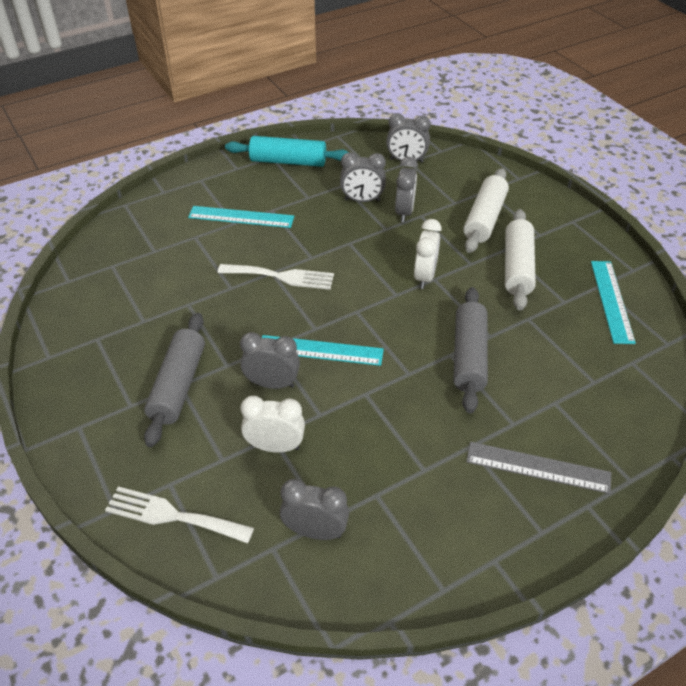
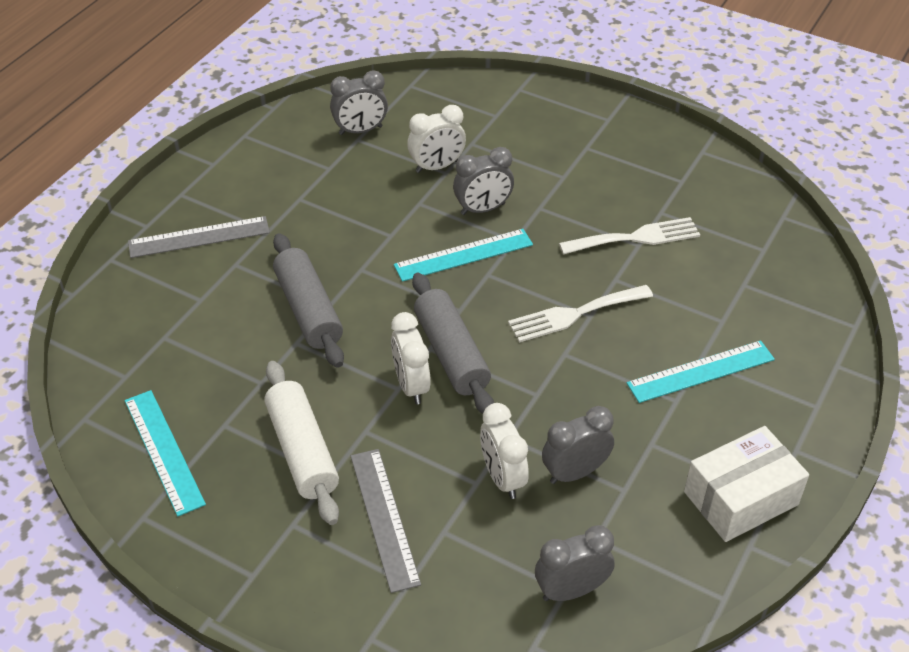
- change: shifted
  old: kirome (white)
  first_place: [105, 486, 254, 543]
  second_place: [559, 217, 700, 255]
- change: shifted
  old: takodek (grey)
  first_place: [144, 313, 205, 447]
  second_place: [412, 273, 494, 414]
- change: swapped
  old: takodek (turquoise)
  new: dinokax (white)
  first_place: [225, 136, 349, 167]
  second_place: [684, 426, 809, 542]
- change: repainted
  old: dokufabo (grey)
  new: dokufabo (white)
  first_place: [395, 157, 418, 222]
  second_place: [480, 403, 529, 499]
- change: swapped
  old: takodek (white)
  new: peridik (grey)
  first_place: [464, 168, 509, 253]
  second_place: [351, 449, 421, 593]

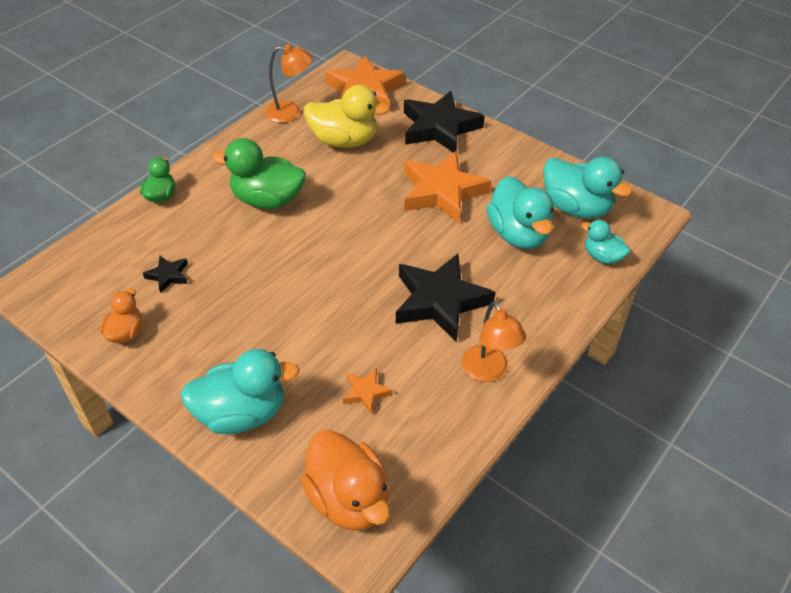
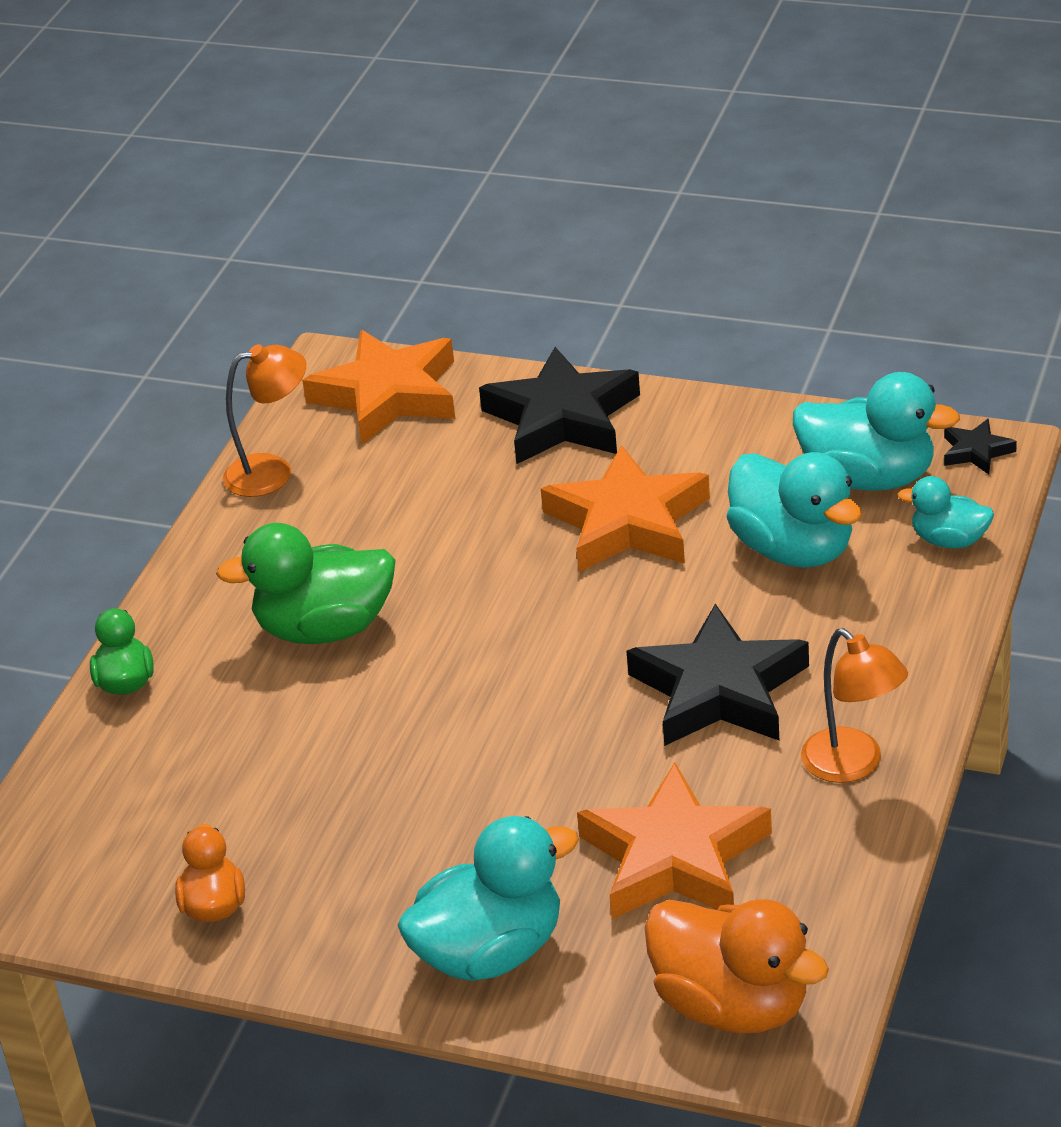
- change: shifted
  old: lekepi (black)
  first_place: [143, 256, 188, 293]
  second_place: [944, 419, 1017, 474]
- change: gone
  old: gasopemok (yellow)
  first_place: [304, 85, 390, 148]
- change: scaled
  old: lekepi (orange)
  first_place: [343, 368, 393, 415]
  second_place: [577, 762, 772, 919]
  factor: 2.22

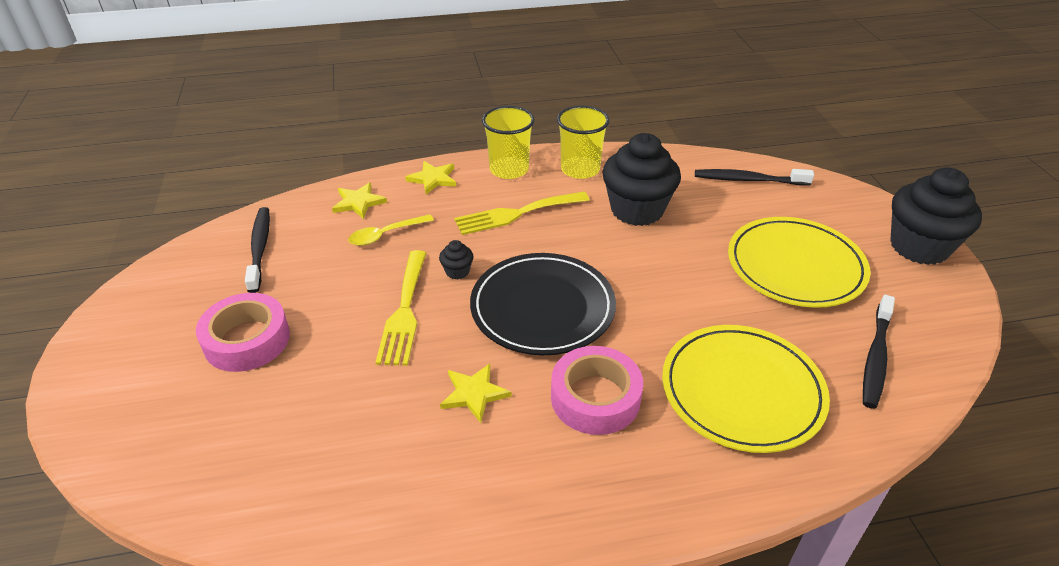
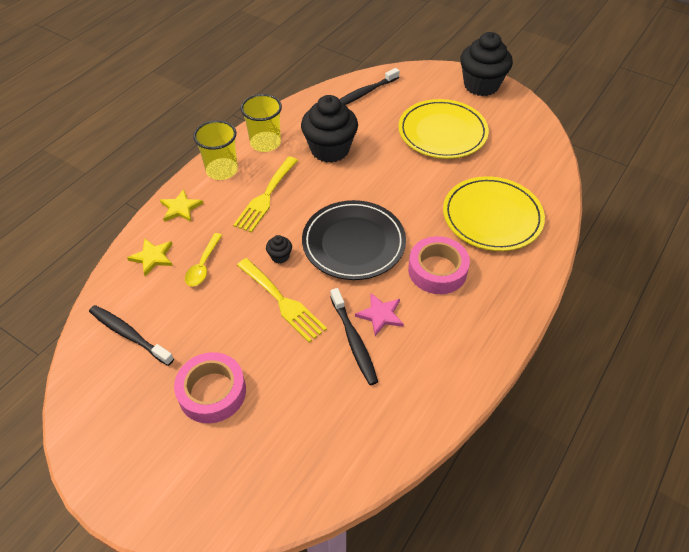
- change: repainted
  old: lekepi (yellow)
  new: lekepi (pink)
  first_place: [440, 363, 512, 423]
  second_place: [355, 293, 404, 336]
- change: shifted
  old: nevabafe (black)
  first_place: [863, 295, 895, 409]
  second_place: [330, 288, 378, 385]

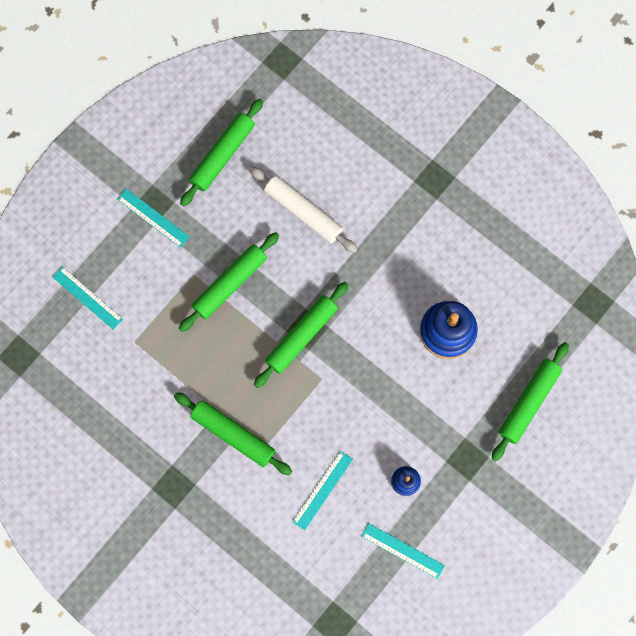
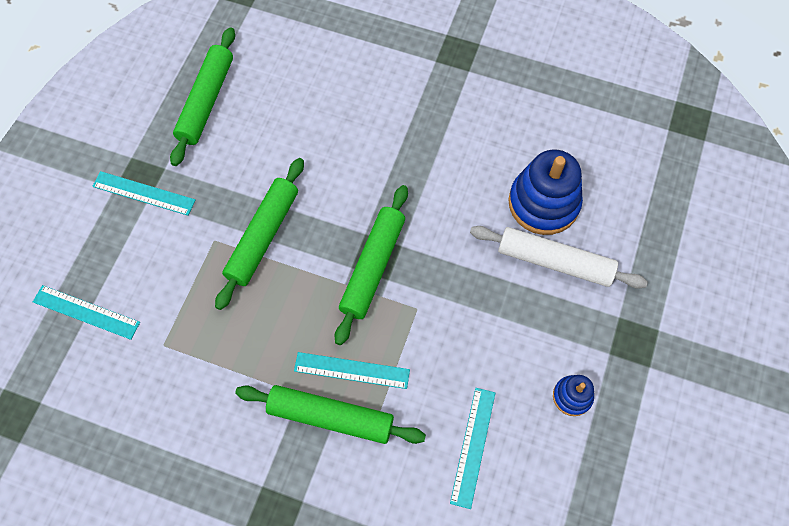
- change: shifted
  old: takodek (white)
  first_place: [250, 167, 358, 253]
  second_place: [470, 226, 648, 289]
- change: shifted
  old: peridik (turquoise)
  first_place: [361, 523, 445, 579]
  second_place: [294, 352, 410, 389]
- change: gone
  old: takodek (green)
  first_place: [492, 342, 569, 461]

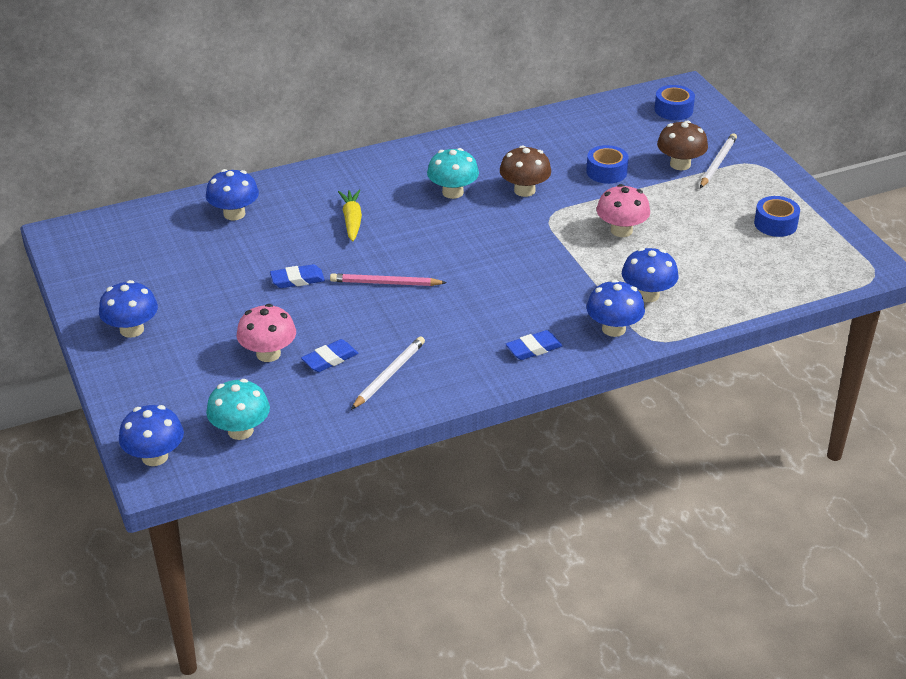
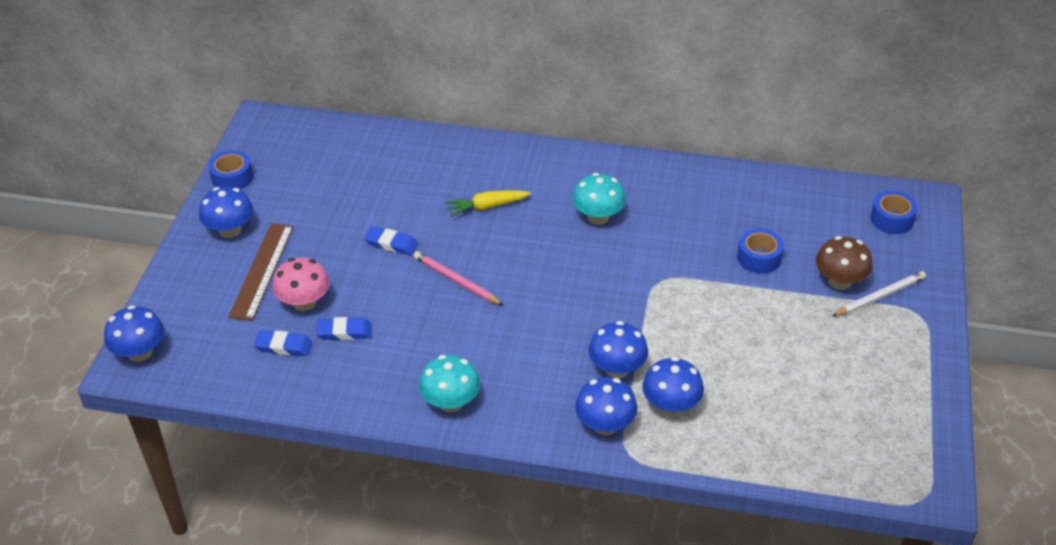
- change: shifted
  old: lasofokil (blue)
  first_place: [206, 169, 259, 220]
  second_place: [589, 321, 648, 378]
- change: shifted
  old: lasofokil (turquoise)
  first_place: [206, 379, 270, 440]
  second_place: [419, 355, 480, 412]
- change: rotated
  old: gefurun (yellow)
  first_place: [338, 190, 362, 242]
  second_place: [445, 190, 531, 217]
  degrees: -135
- change: gone
  old: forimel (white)
  first_place: [351, 336, 425, 410]
- change: gone
  old: lasofokil (brown)
  first_place: [500, 145, 551, 197]
- change: shifted
  old: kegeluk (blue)
  first_place: [506, 330, 562, 360]
  second_place: [254, 330, 312, 356]
- change: gone
  old: lasofokil (pink)
  first_place: [597, 184, 650, 237]
- change: shifted
  old: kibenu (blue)
  first_place: [754, 196, 800, 237]
  second_place: [208, 150, 253, 190]
- change: new
  new: peridik (brown)
  second_place: [228, 223, 294, 321]

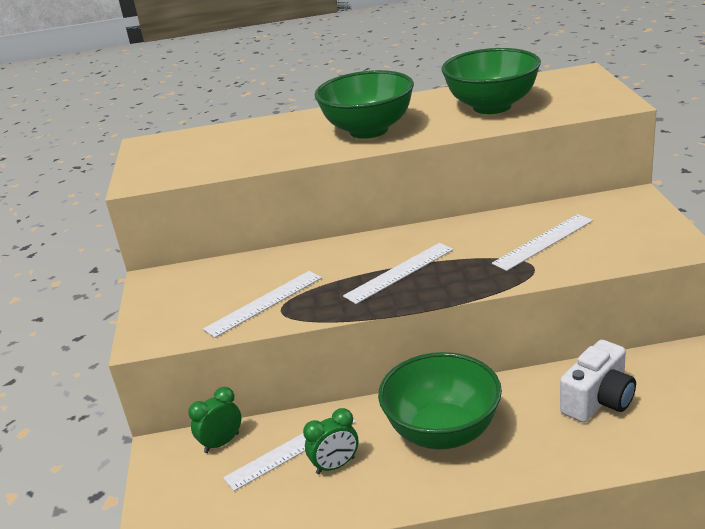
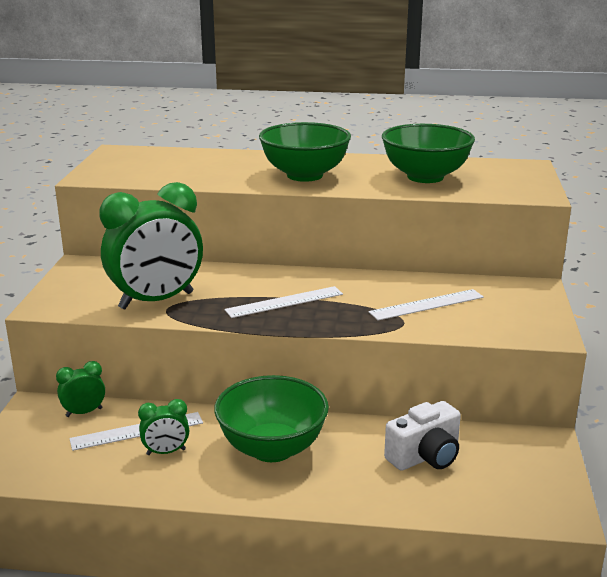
- change: swapped
  old: peridik (white)
  new: dokufabo (green)
  first_place: [203, 271, 322, 338]
  second_place: [99, 182, 203, 309]

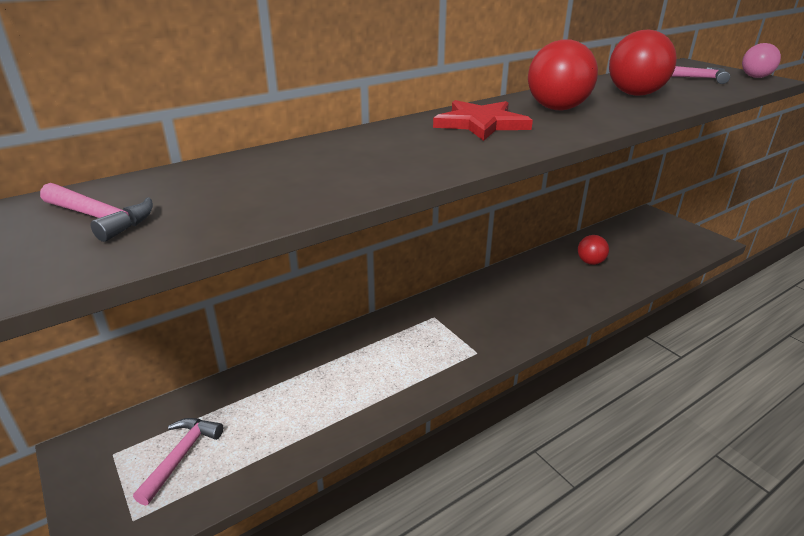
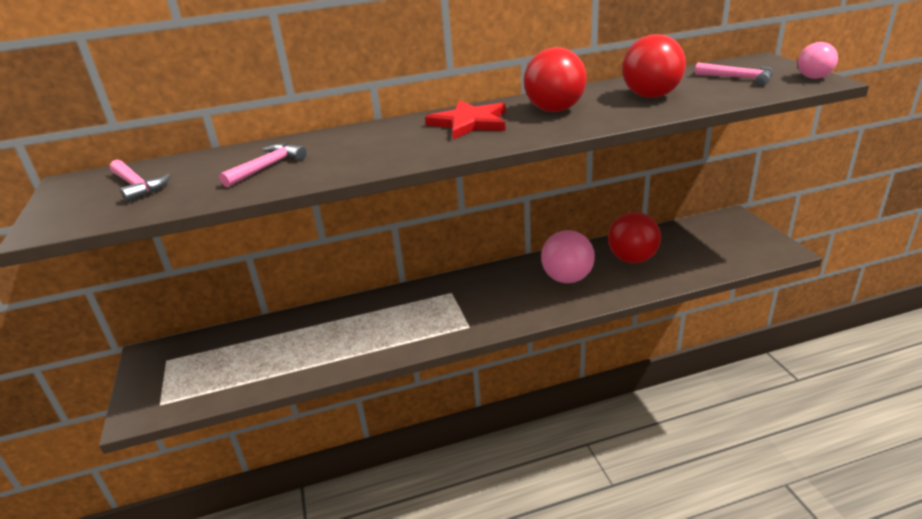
- change: shifted
  old: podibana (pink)
  first_place: [133, 418, 223, 506]
  second_place: [219, 143, 307, 187]
- change: scaled
  old: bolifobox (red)
  first_place: [578, 235, 609, 265]
  second_place: [608, 212, 661, 263]
  factor: 1.69
- change: new
  new: bolifobox (pink)
  second_place: [541, 230, 595, 283]

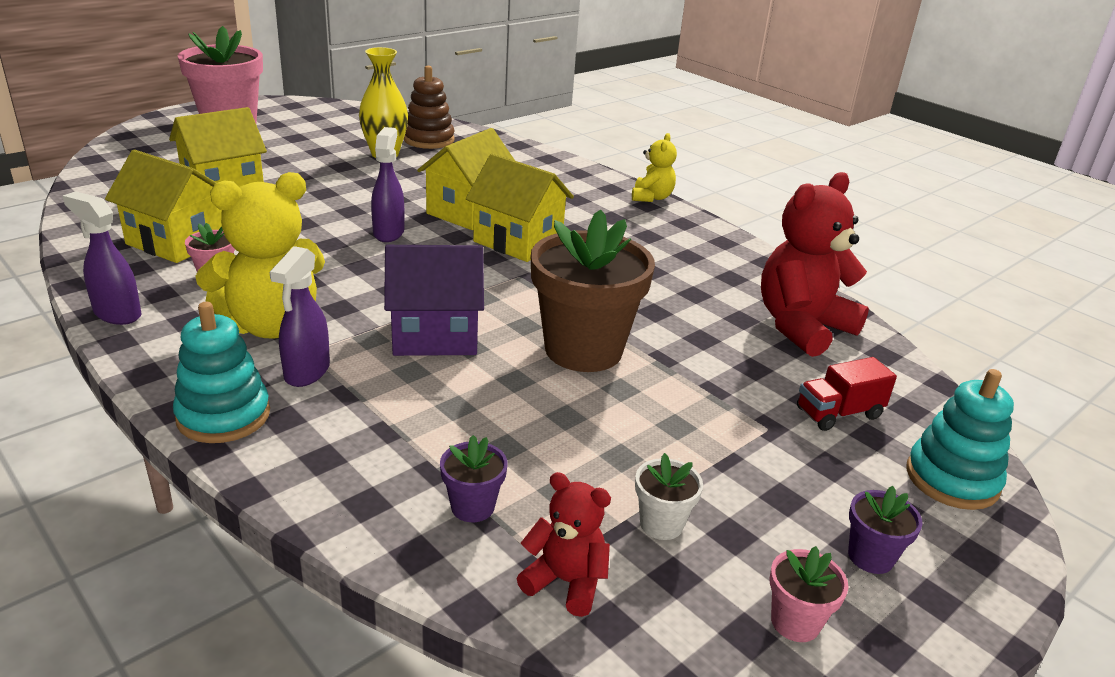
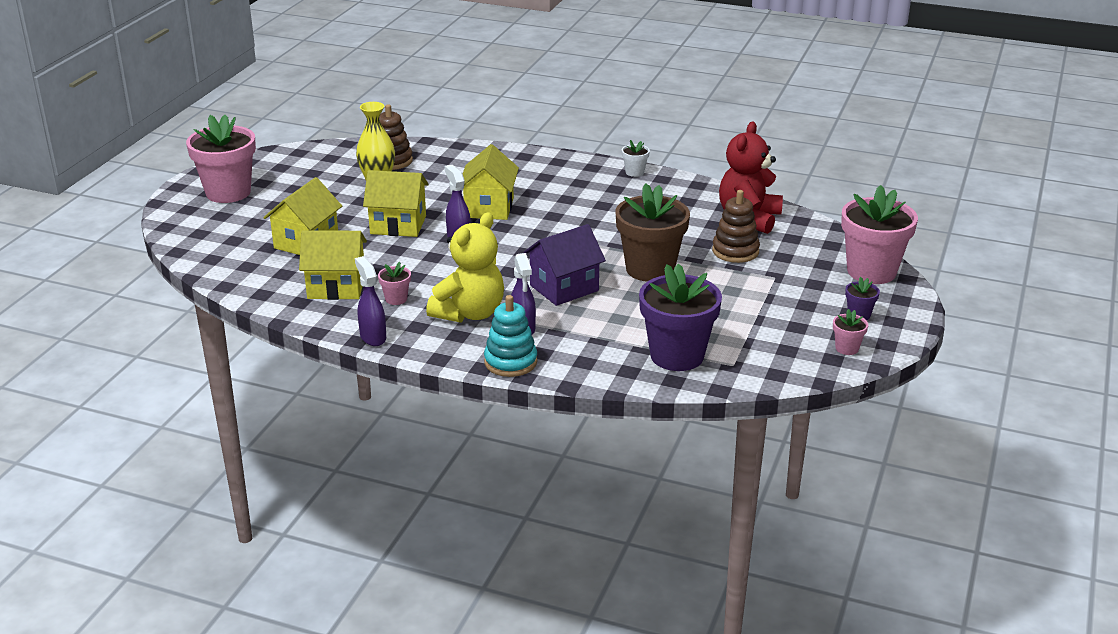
- change: rotated
  old: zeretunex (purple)
  first_place: [63, 191, 142, 325]
  second_place: [355, 256, 386, 346]
  degrees: 60
- change: scaled
  old: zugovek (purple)
  first_place: [440, 435, 508, 522]
  second_place: [639, 263, 722, 371]
  factor: 2.31
- change: shifted
  old: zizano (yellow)
  first_place: [466, 153, 574, 262]
  second_place: [363, 170, 429, 237]
- change: gone
  old: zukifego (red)
  first_place: [517, 472, 611, 617]
- change: gone
  old: zukifego (yellow)
  first_place: [632, 133, 677, 202]
- change: shifted
  old: zugovek (white)
  first_place: [635, 453, 703, 540]
  second_place: [622, 140, 650, 177]
- change: gone
  old: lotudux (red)
  first_place: [797, 357, 897, 431]
- change: swapped
  old: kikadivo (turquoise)
  new: zugovek (pink)
  first_place: [907, 369, 1014, 510]
  second_place: [841, 185, 918, 284]
- change: new
  new: kikadivo (brown)
  second_place: [712, 190, 760, 263]

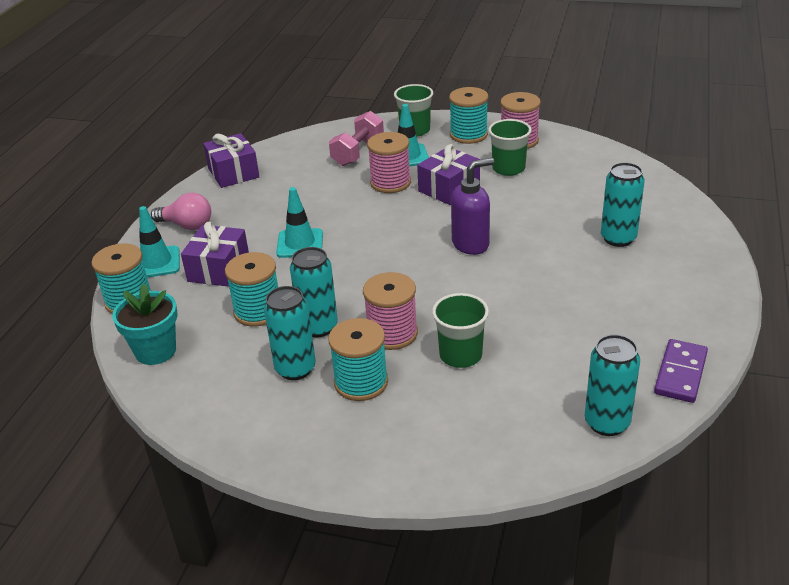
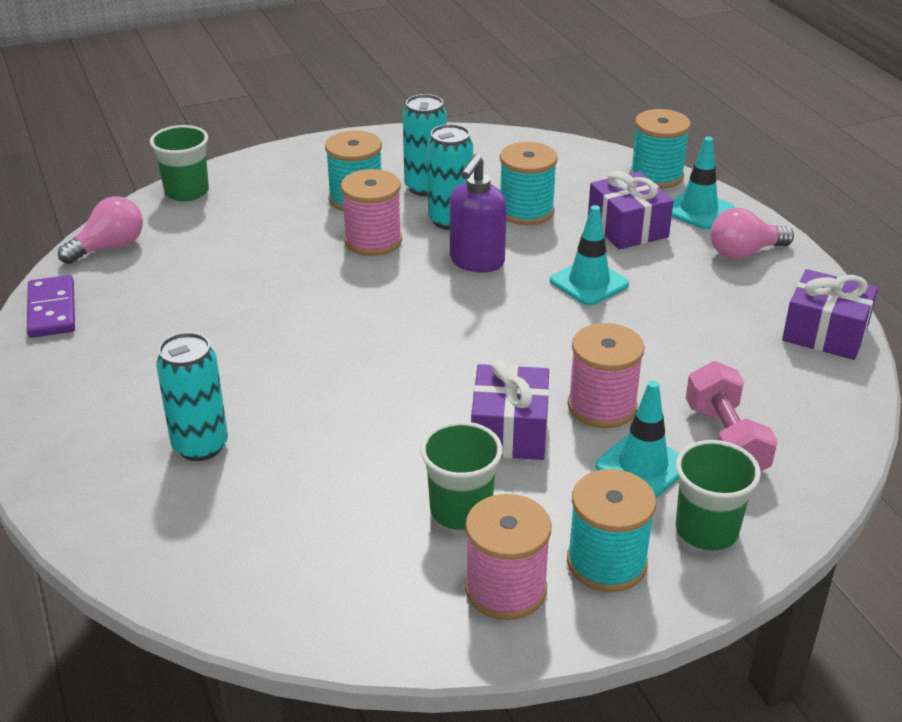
- change: gone
  old: zugovek (turquoise)
  first_place: [112, 283, 178, 365]
- change: shifted
  old: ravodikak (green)
  first_place: [432, 293, 489, 368]
  second_place: [150, 125, 209, 201]
- change: shifted
  old: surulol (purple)
  first_place: [451, 158, 494, 255]
  second_place: [450, 154, 507, 273]
- change: swapped
  old: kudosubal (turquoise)
  new: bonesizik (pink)
  first_place: [585, 334, 640, 436]
  second_place: [58, 196, 143, 264]

